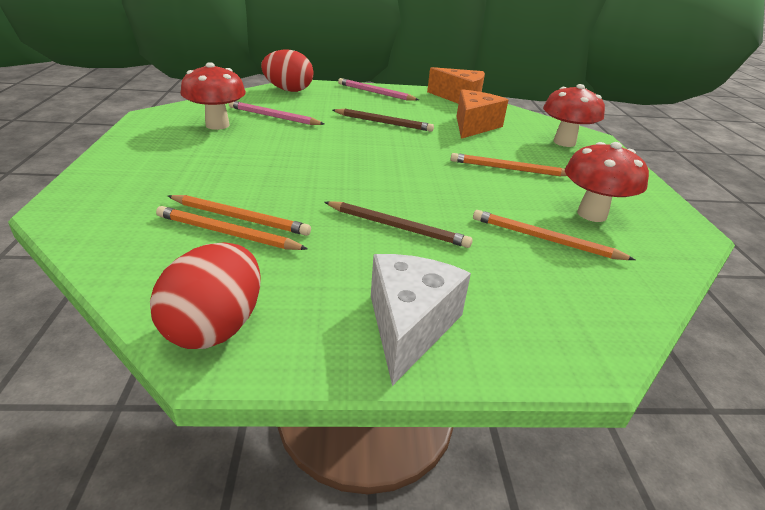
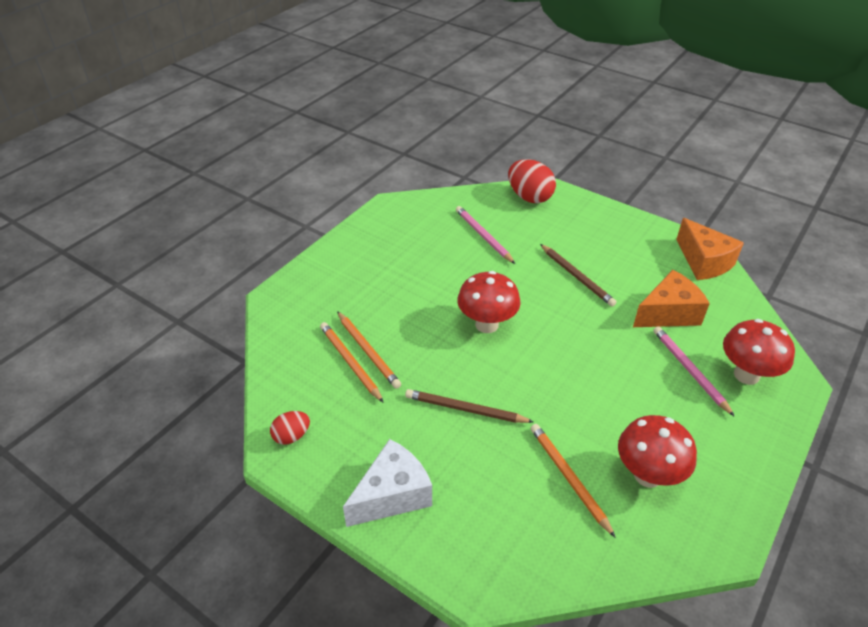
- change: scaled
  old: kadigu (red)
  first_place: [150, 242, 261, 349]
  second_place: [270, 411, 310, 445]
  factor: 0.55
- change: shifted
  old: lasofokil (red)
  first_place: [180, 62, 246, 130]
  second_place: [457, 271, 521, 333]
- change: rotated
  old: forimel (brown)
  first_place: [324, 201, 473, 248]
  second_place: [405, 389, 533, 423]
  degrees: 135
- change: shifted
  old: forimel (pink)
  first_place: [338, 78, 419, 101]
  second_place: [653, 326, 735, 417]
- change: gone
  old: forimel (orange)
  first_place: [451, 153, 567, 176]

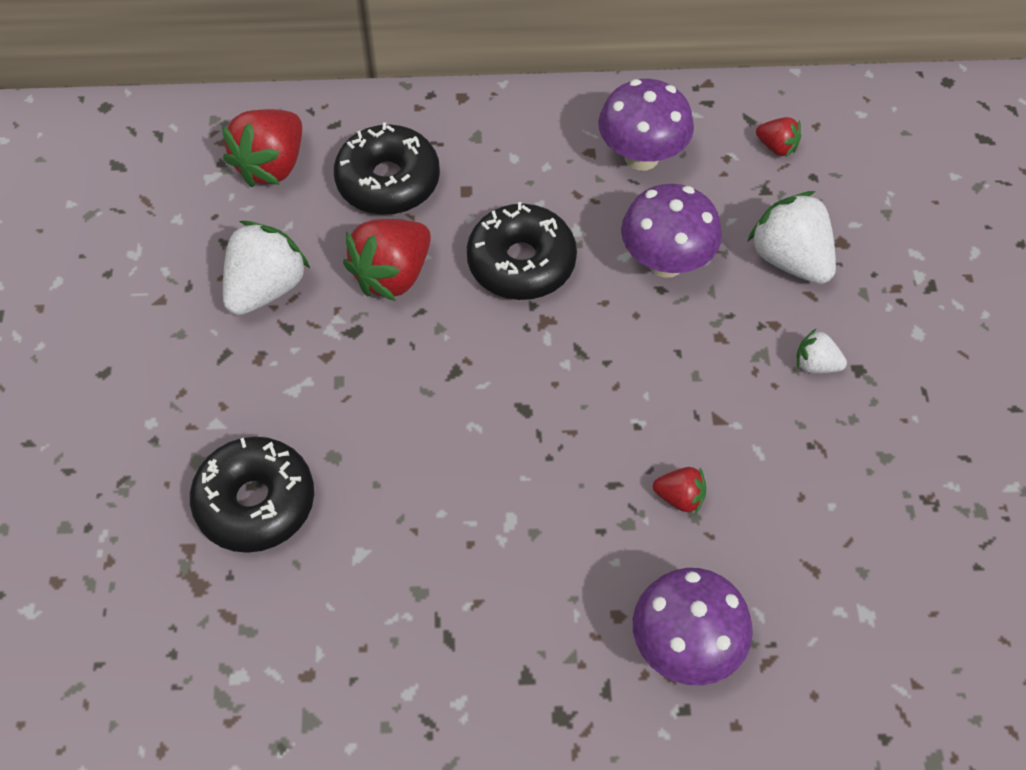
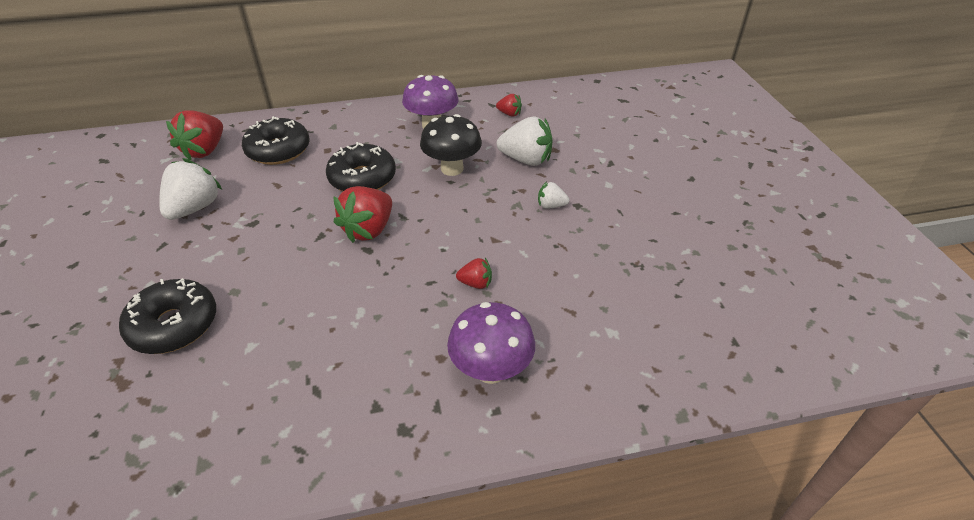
- change: shifted
  old: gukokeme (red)
  first_place: [343, 219, 431, 301]
  second_place: [333, 186, 392, 243]
- change: repainted
  old: lasofokil (purple)
  new: lasofokil (black)
  first_place: [621, 184, 722, 278]
  second_place: [420, 114, 482, 176]
- change: rotated
  old: gukokeme (white)
  first_place: [747, 191, 836, 284]
  second_place: [497, 116, 552, 166]
  degrees: 150

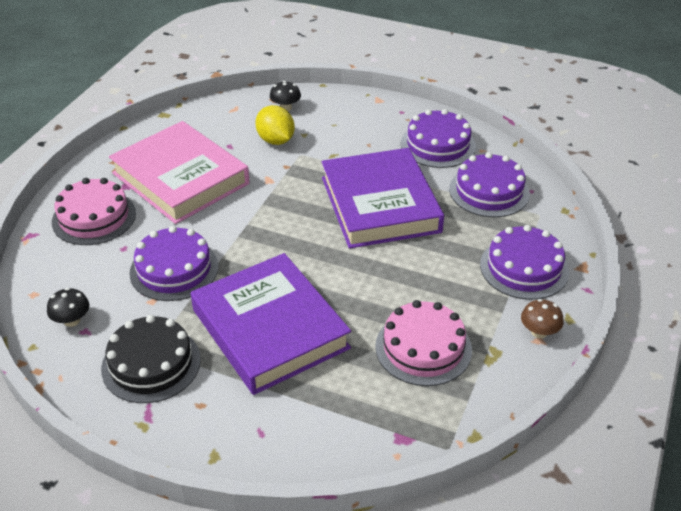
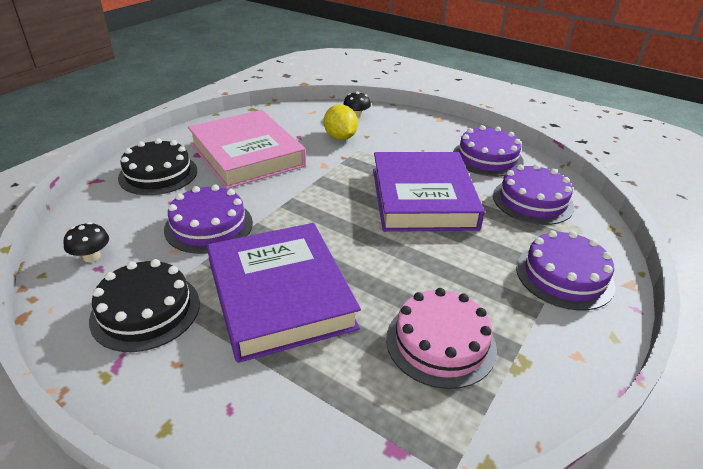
- change: repainted
  old: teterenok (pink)
  new: teterenok (black)
  first_place: [52, 178, 136, 245]
  second_place: [118, 138, 197, 195]
- change: gone
  old: lasofokil (brown)
  first_place: [521, 299, 564, 338]

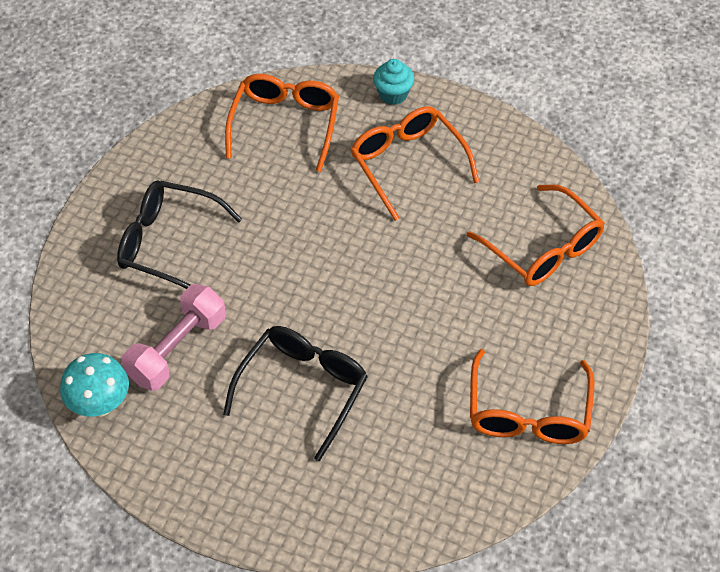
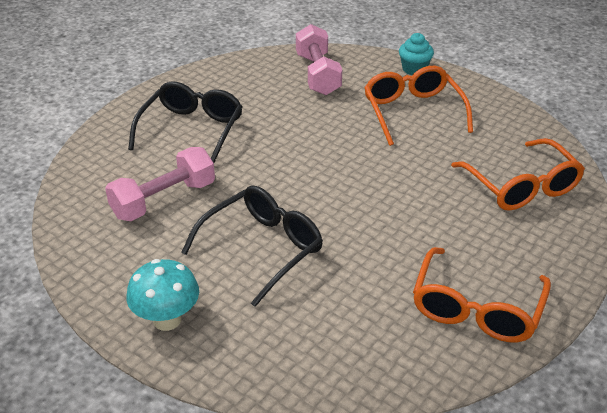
- change: shifted
  old: lasofokil (turquoise)
  first_place: [60, 353, 129, 417]
  second_place: [127, 259, 199, 331]
- change: rotated
  old: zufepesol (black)
  first_place: [117, 180, 242, 289]
  second_place: [128, 81, 243, 163]
  degrees: 75
- change: swapped
  old: zufepesol (orange)
  new: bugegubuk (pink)
  first_place: [225, 74, 339, 172]
  second_place: [296, 24, 342, 95]

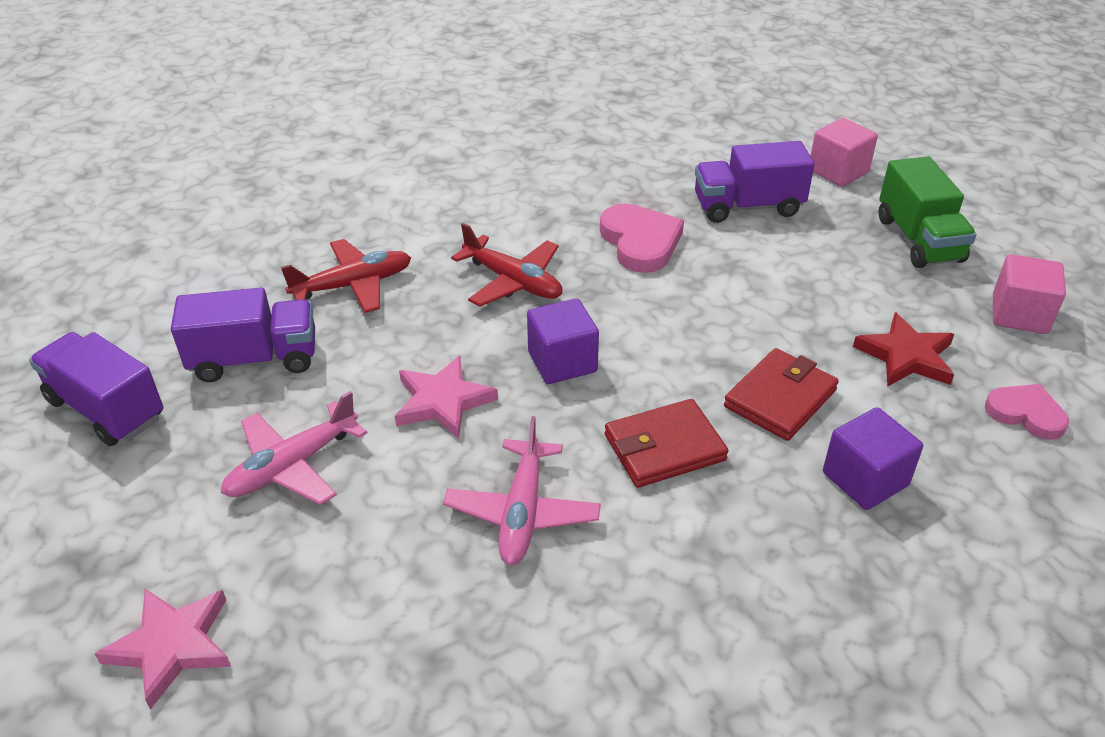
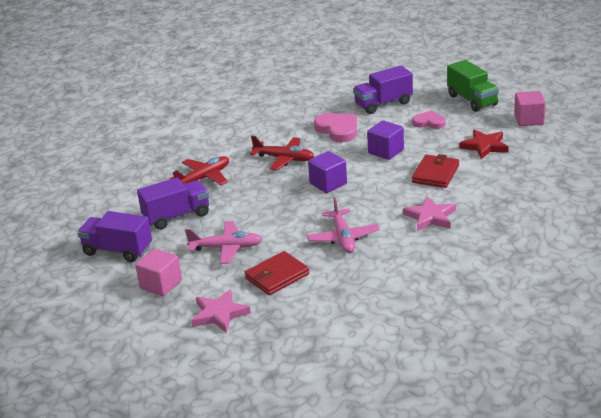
- change: rotated
  old: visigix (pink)
  first_place: [221, 391, 367, 505]
  second_place: [185, 221, 262, 264]
  degrees: -120
- change: shifted
  old: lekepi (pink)
  first_place: [395, 356, 498, 439]
  second_place: [403, 196, 456, 231]
- change: shifted
  old: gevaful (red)
  first_place: [605, 399, 728, 488]
  second_place: [244, 251, 309, 295]
- change: shifted
  old: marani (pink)
  first_place: [811, 118, 878, 187]
  second_place: [135, 248, 182, 296]
- change: shifted
  old: marani (purple)
  first_place: [823, 407, 923, 510]
  second_place: [367, 120, 404, 160]
- change: shifted
  old: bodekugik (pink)
  first_place: [985, 384, 1069, 440]
  second_place: [412, 110, 446, 129]

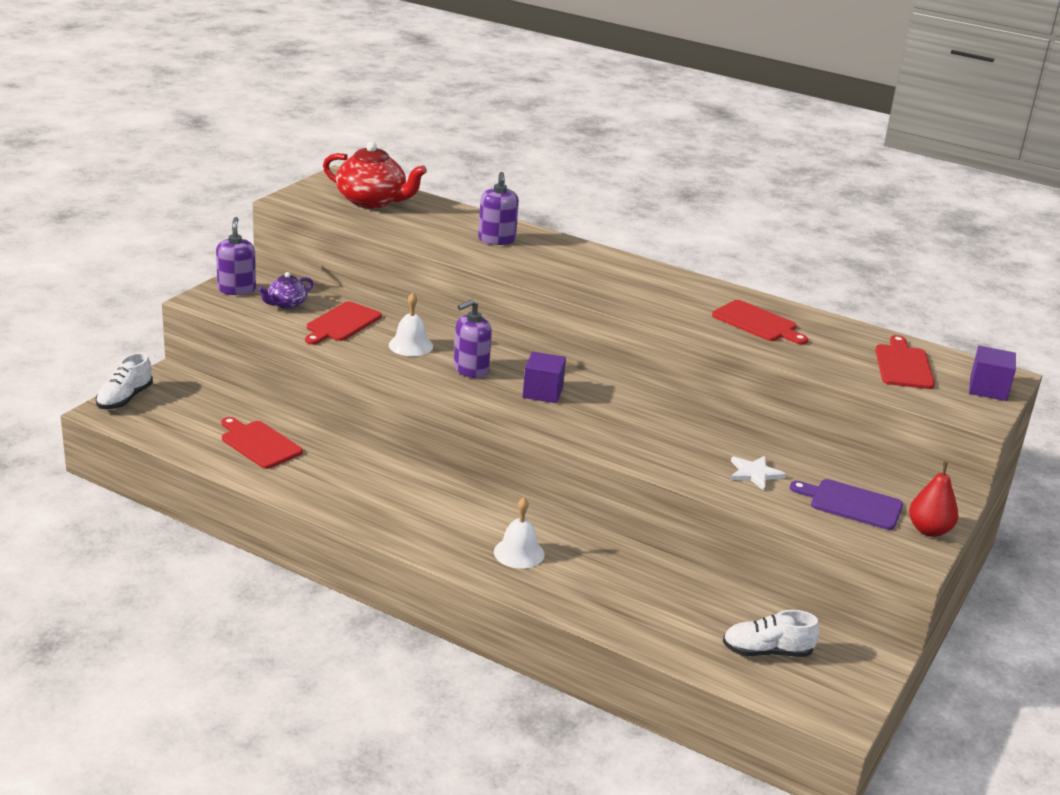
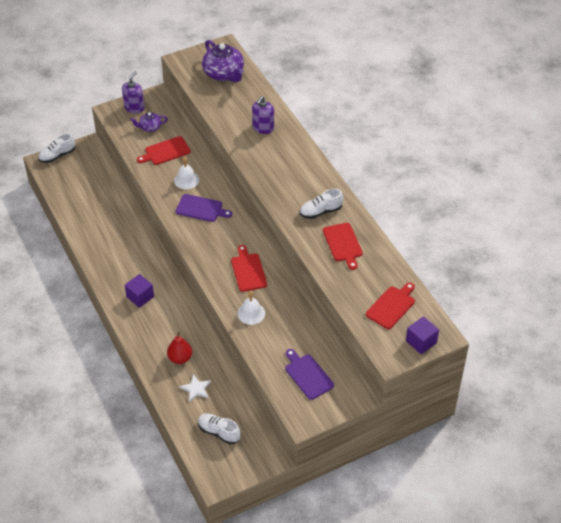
- change: shifted
  old: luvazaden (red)
  first_place: [221, 417, 303, 469]
  second_place: [231, 245, 267, 292]
- change: repainted
  old: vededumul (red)
  new: vededumul (purple)
  first_place: [323, 142, 427, 209]
  second_place: [202, 40, 244, 82]
- change: swapped
  old: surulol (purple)
  new: luvazaden (purple)
  first_place: [454, 299, 492, 378]
  second_place: [176, 194, 232, 222]
- change: shifted
  old: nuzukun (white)
  first_place: [494, 497, 545, 569]
  second_place: [237, 290, 265, 325]
- change: shifted
  old: marani (purple)
  first_place: [523, 352, 566, 403]
  second_place: [125, 274, 154, 308]
- change: shifted
  old: lekepi (white)
  first_place: [730, 456, 786, 491]
  second_place: [179, 374, 211, 402]
- change: shifted
  old: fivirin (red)
  first_place: [909, 462, 959, 537]
  second_place: [167, 332, 192, 364]
- change: new
  new: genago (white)
  second_place: [300, 189, 343, 219]

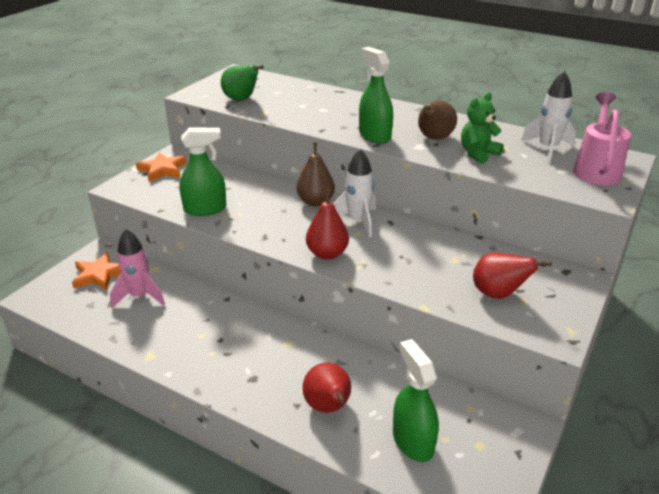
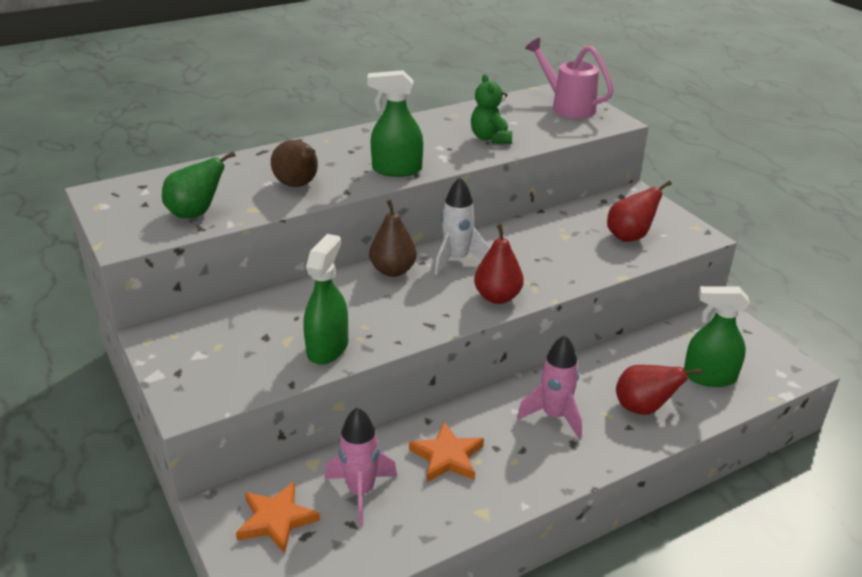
- change: shifted
  old: lekepi (orange)
  first_place: [136, 152, 187, 182]
  second_place: [409, 422, 484, 482]
- change: shifted
  old: fivirin (brown)
  first_place: [418, 101, 457, 140]
  second_place: [271, 140, 318, 187]
- change: gone
  old: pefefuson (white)
  first_place: [521, 71, 576, 163]
- change: new
  new: pefefuson (pink)
  second_place: [517, 335, 582, 439]

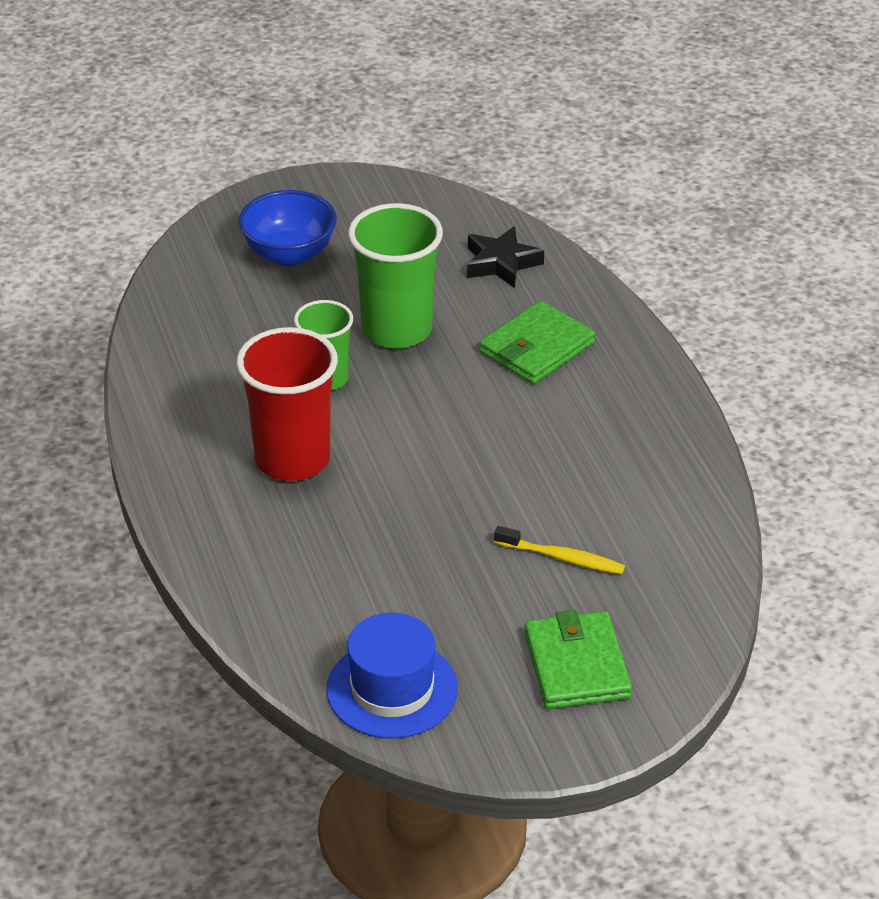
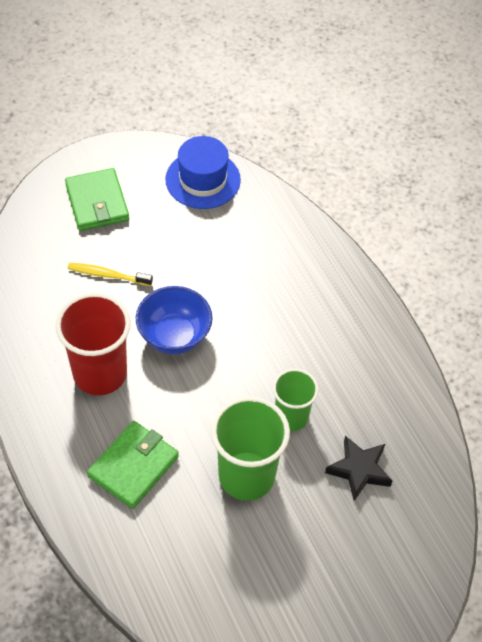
- change: shifted
  old: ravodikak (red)
  first_place: [236, 327, 338, 481]
  second_place: [56, 293, 131, 395]
- change: shifted
  old: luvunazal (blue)
  first_place: [239, 190, 337, 266]
  second_place: [136, 286, 213, 354]
- change: shifted
  old: lekepi (black)
  first_place: [467, 226, 544, 288]
  second_place: [325, 436, 392, 501]

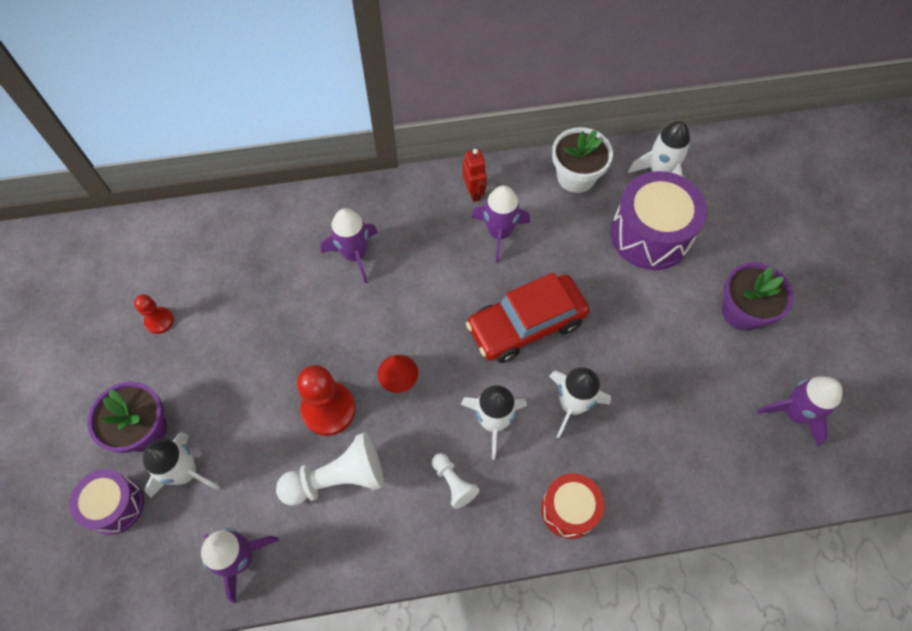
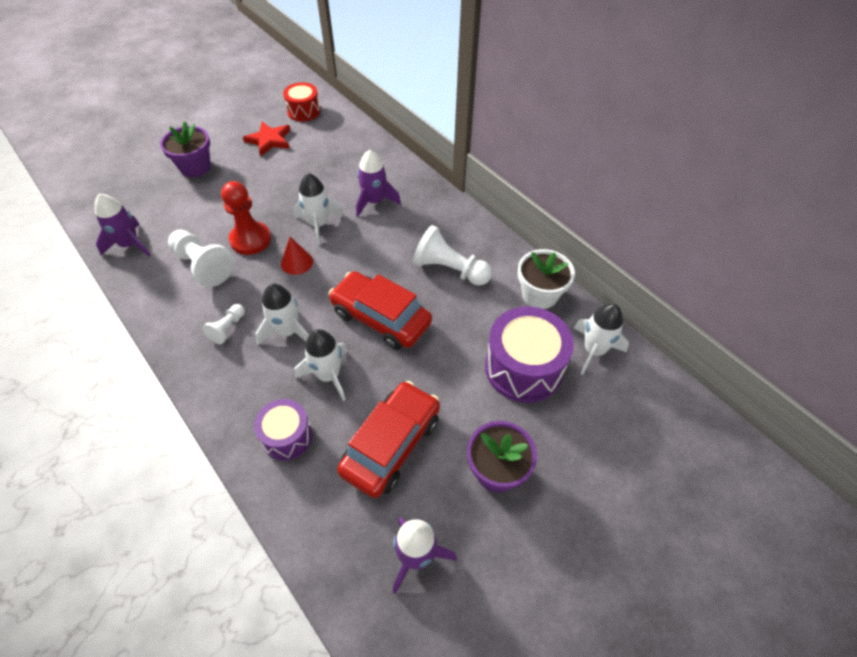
- change: shifted
  old: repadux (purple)
  first_place: [69, 469, 144, 535]
  second_place: [254, 399, 313, 461]
- change: swapped
  old: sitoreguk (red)
  new: lekepi (red)
  first_place: [134, 294, 174, 334]
  second_place: [243, 122, 290, 156]
- change: shifted
  old: pefefuson (white)
  first_place: [143, 432, 220, 497]
  second_place: [294, 173, 343, 245]
- change: gone
  old: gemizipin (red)
  first_place: [463, 149, 487, 202]
- change: swapped
  old: pefefuson (purple)
  new: sitoreguk (white)
  first_place: [472, 185, 530, 263]
  second_place: [413, 225, 492, 286]
- change: shifted
  old: repadux (red)
  first_place: [541, 473, 604, 539]
  second_place: [283, 82, 320, 122]
- change: new
  new: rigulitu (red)
  second_place: [337, 381, 440, 498]

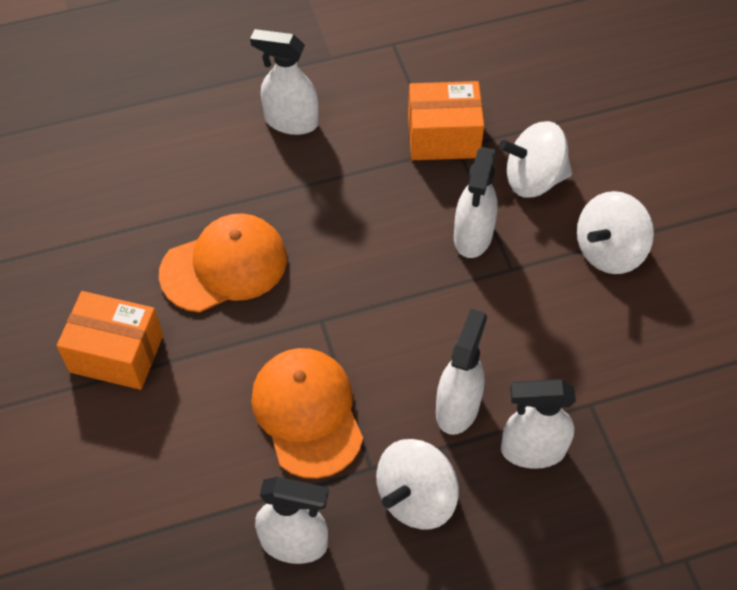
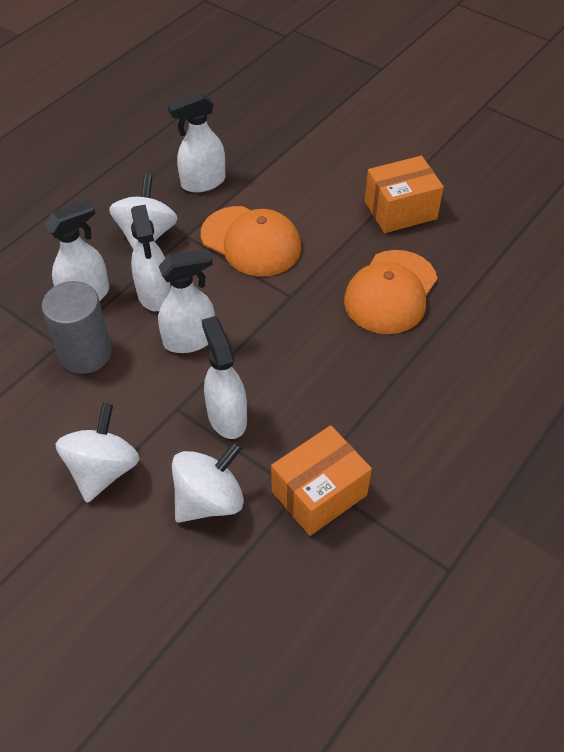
- change: shifted
  old: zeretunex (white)
  first_place: [250, 29, 319, 135]
  second_place: [158, 249, 215, 353]
- change: new
  new: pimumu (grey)
  second_place: [42, 281, 112, 374]

